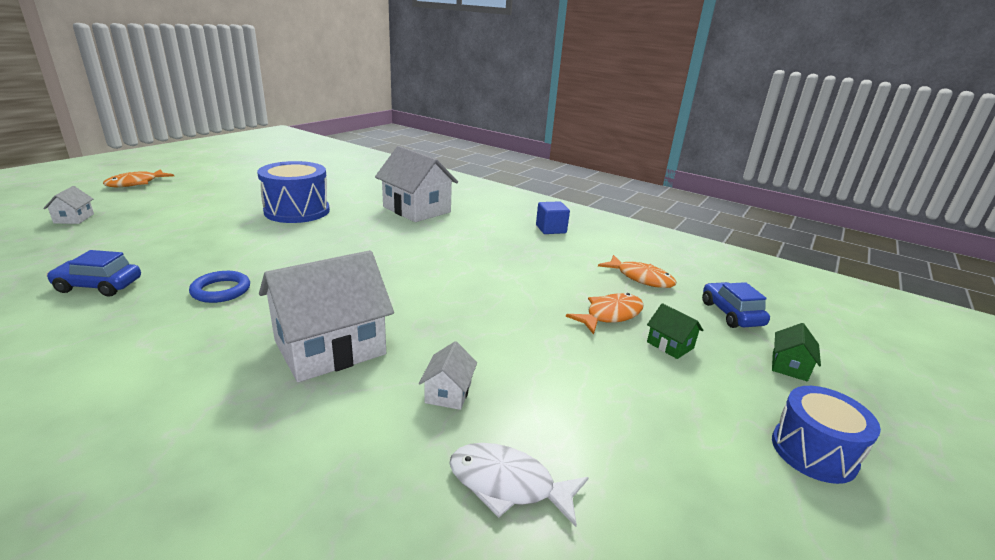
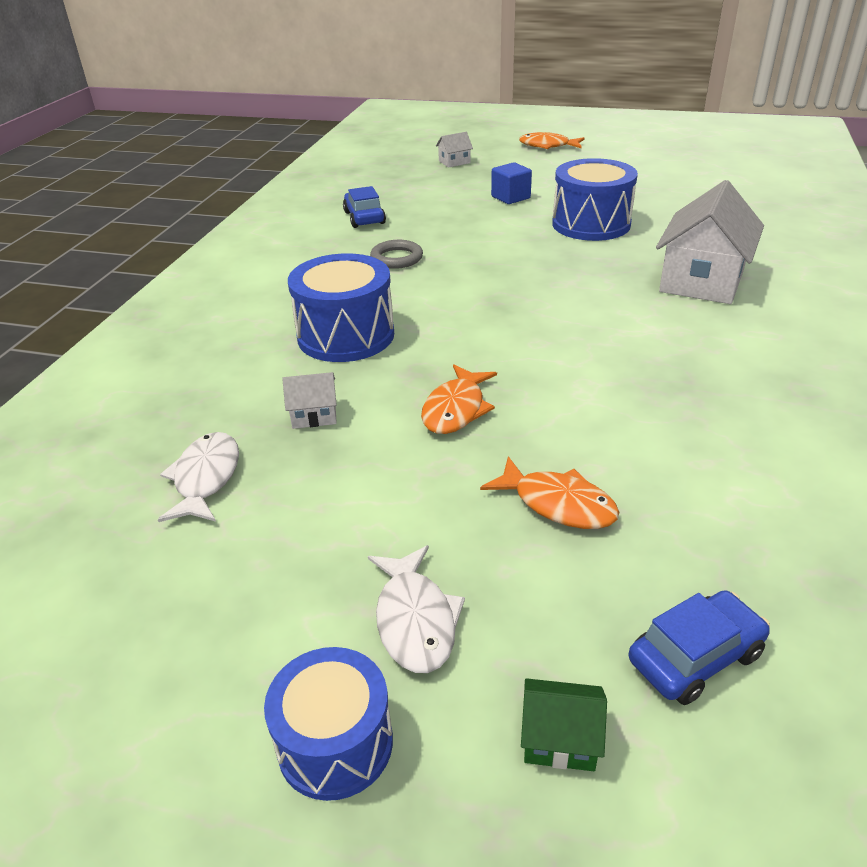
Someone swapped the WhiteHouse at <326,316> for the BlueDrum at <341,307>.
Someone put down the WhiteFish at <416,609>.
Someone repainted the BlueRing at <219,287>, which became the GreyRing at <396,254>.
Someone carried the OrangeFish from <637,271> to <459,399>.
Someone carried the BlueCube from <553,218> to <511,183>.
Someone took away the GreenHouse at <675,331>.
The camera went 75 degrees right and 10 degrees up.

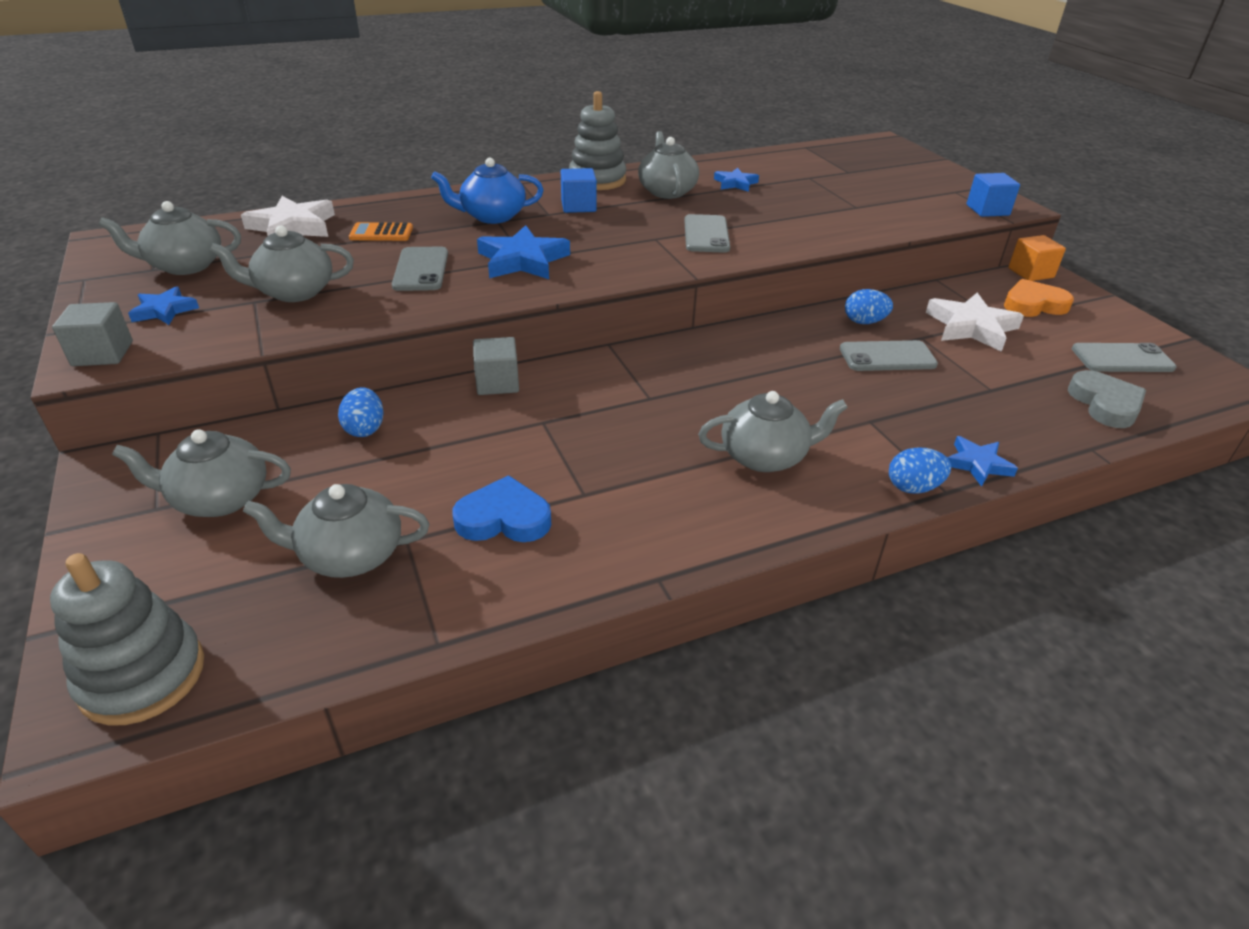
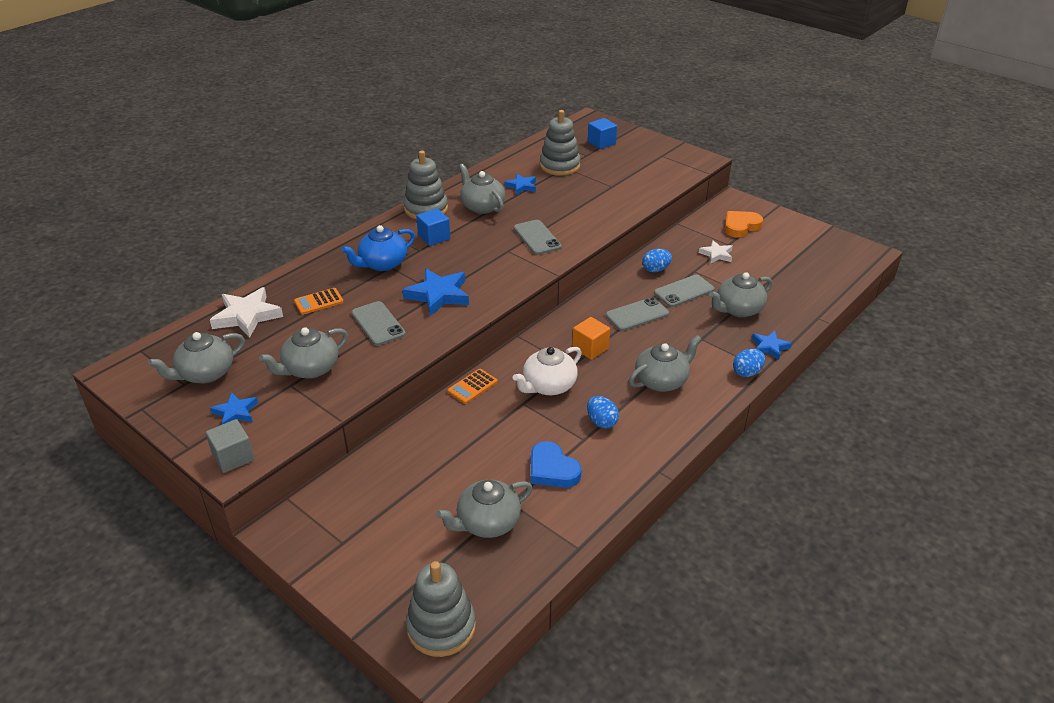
Someone swapped the GreyCube at <496,366> for the OrangeCalculator at <473,386>.
Someone put down the WhiteTeapot at <547,371>.
Someone rotated the BlueHeart at <502,508> by 105 degrees counterclockwise.
Someone put down the GreyStackingToy at <560,143>.
Someone carried the OrangeCube from <1037,258> to <591,338>.
Someone carried the BlueEgg from <361,412> to <603,412>.
Someone carried the BlueCube from <993,195> to <602,133>.
Someone carried the GreyPhone from <1124,357> to <637,314>.
Someone scaled the WhiteStar at <975,322> by 0.58.
Someone carried the GreyTeapot from <201,473> to <740,294>.
Someone took away the GreyHeart at <1107,399>.
The camera went 25 degrees left and 0 degrees up.

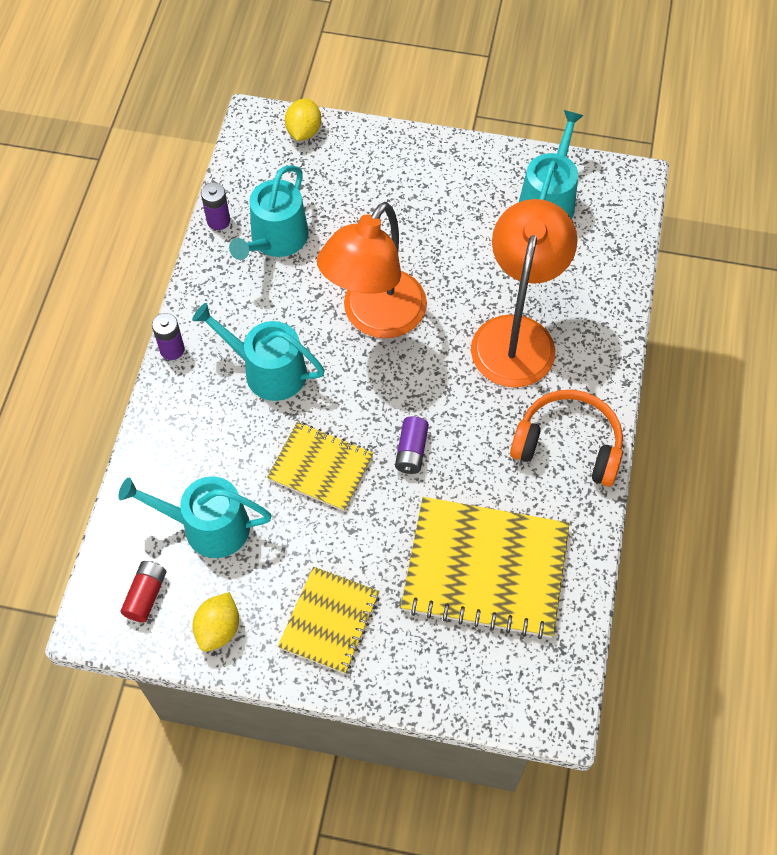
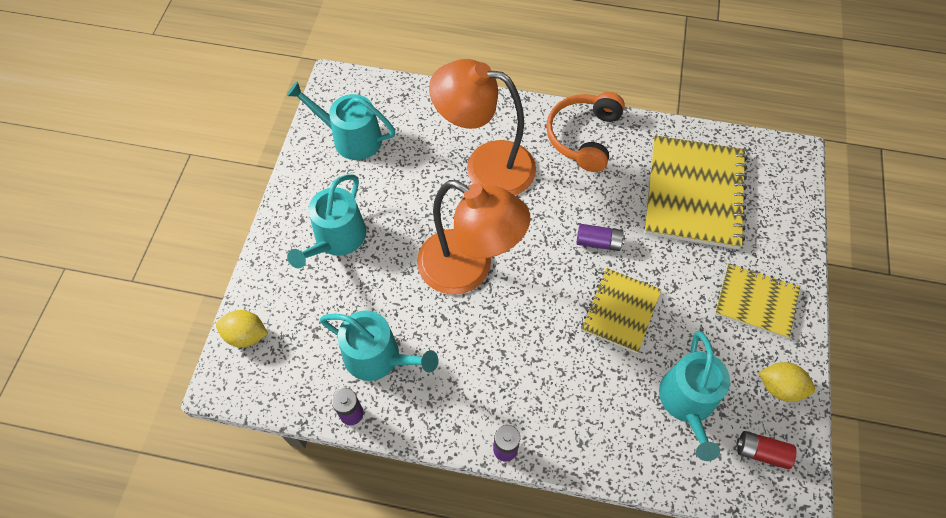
Someone carried the TurquoiseWateringCan from <258,352> to <327,221>.
The camera went 90 degrees left and 0 degrees up.

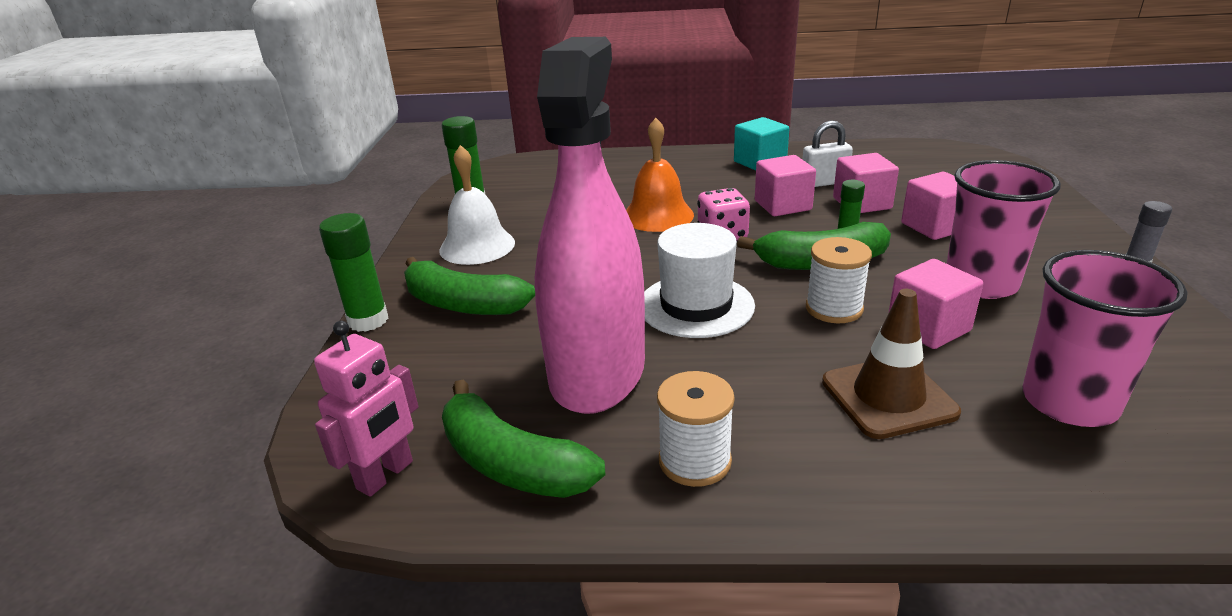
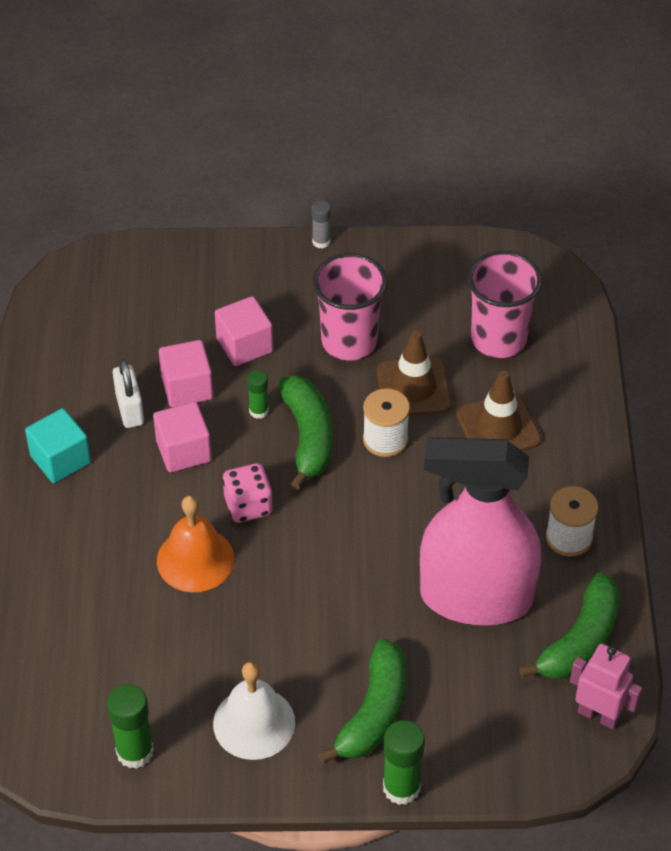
Someone swapped the PinkCube at <935,304> for the BrownTrafficCone at <414,373>.
Someone took away the WhiteHat at <699,280>.
The camera went 95 degrees left and 20 degrees up.

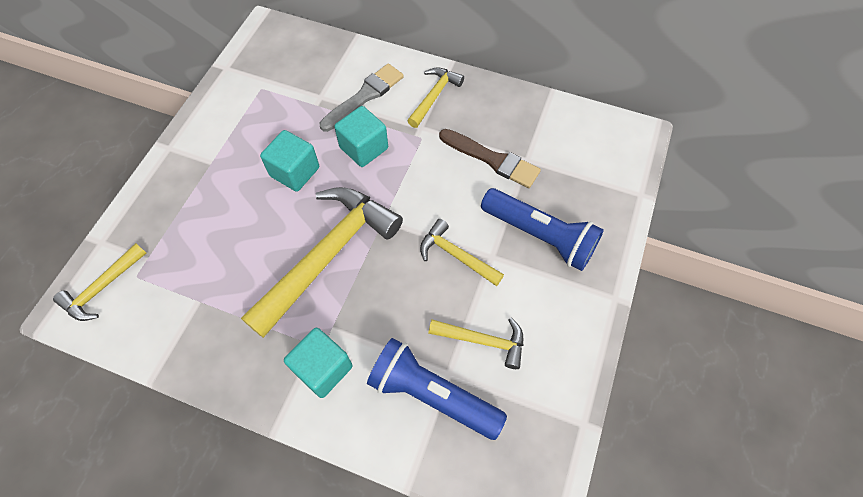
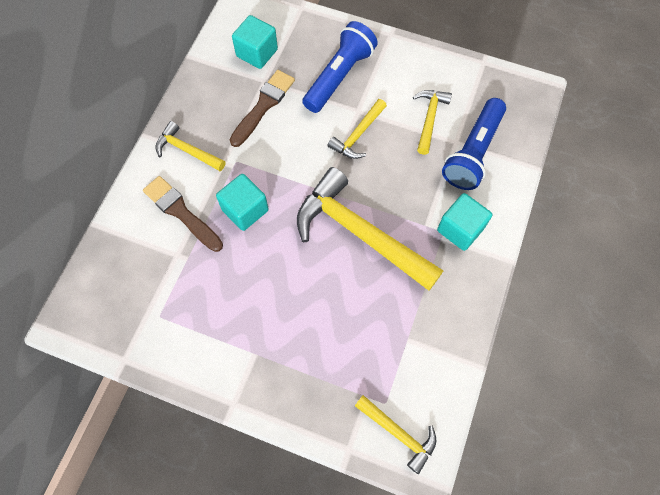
Someone repainted the GreyBrush at <362,97>, which became the BrownBrush at <183,214>.
Someone carried the TurquoiseCube from <289,161> to <255,42>.
The camera went 90 degrees left and 5 degrees up.

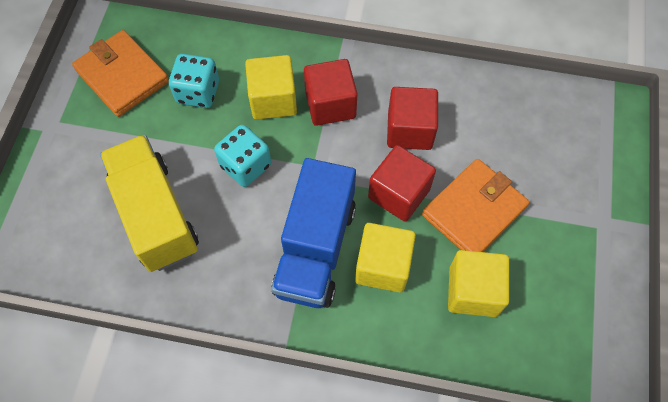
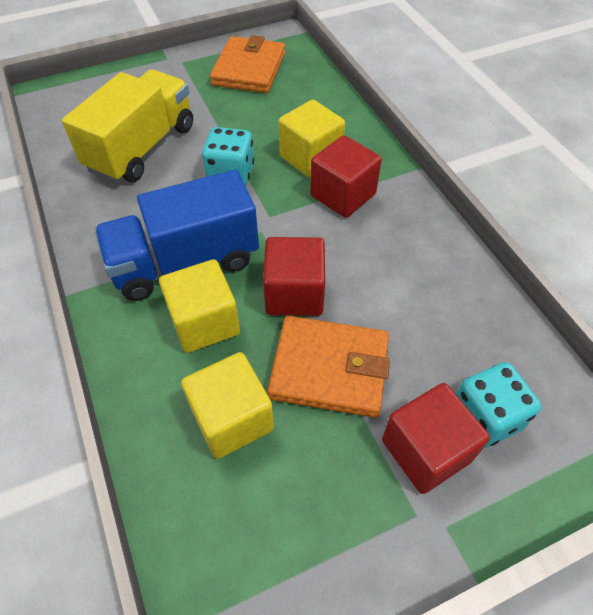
Someone carried the RedCube from <412,118> to <436,438>.
Someone carried the TurquoiseDice from <194,81> to <499,405>.
The camera went 55 degrees right and 10 degrees down.

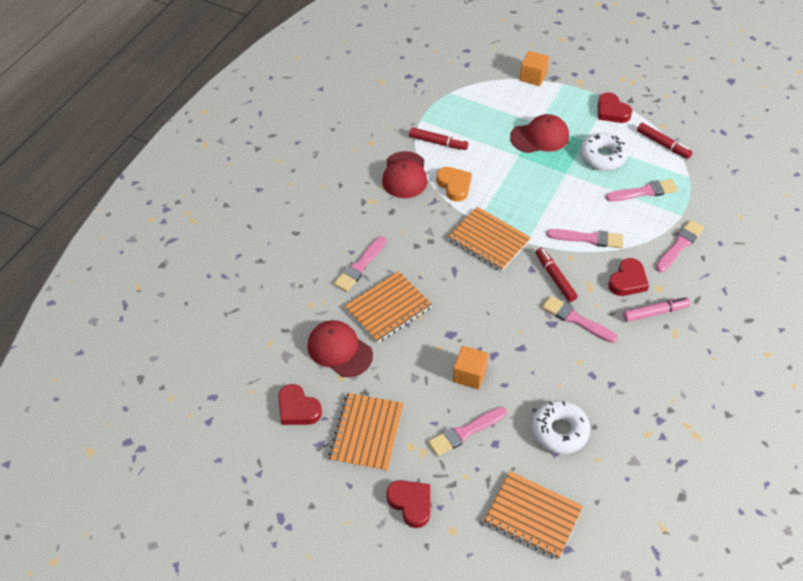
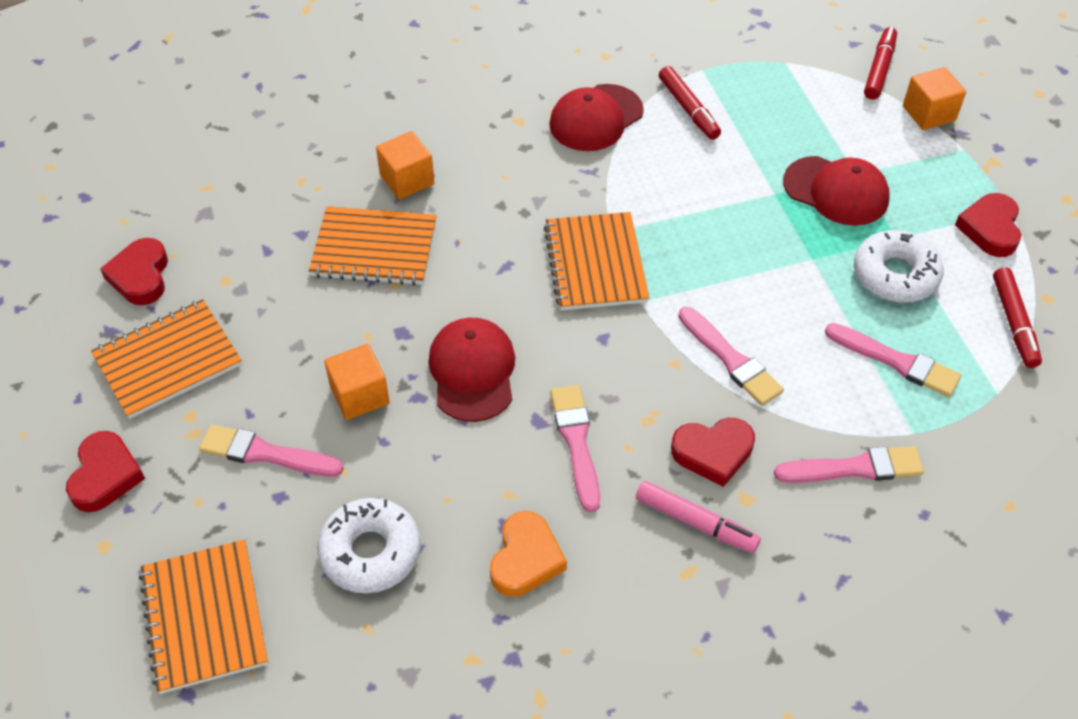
Someone swapped the PinkBrush at <360,264> for the OrangeCube at <405,165>.
Someone carried the RedCap from <340,348> to <471,370>.
Someone carried the OrangeHeart from <454,184> to <528,554>.
Someone carried the RedMarker from <557,275> to <880,63>.
The camera went 45 degrees right and 0 degrees up.

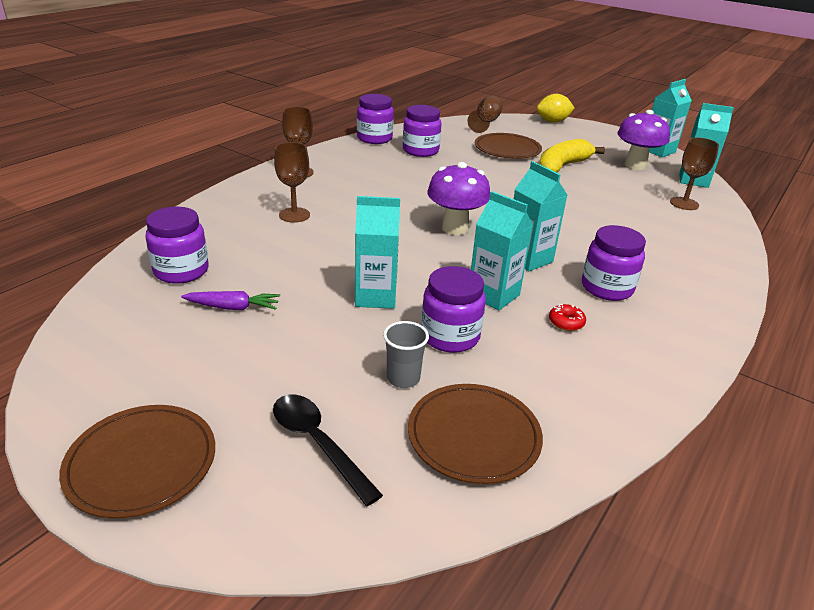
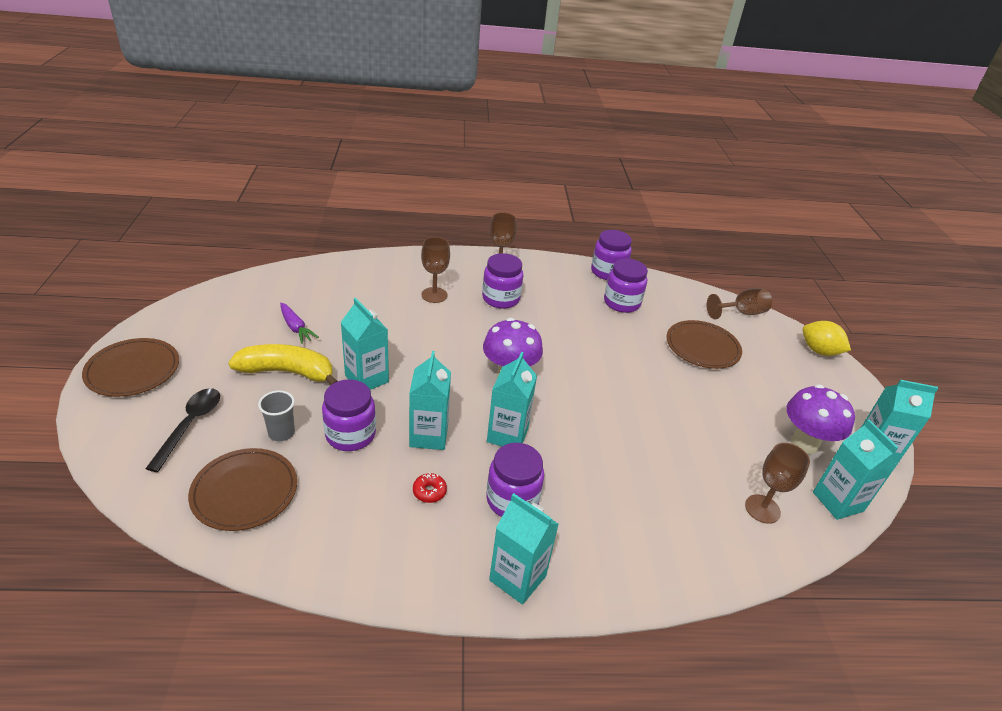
Someone carried the YellowBanana from <572,156> to <283,364>.
Someone carried the PurpleJar from <177,245> to <502,281>.
Someone put down the TurquoiseCarton at <524,548>.
The camera went 50 degrees right and 5 degrees up.

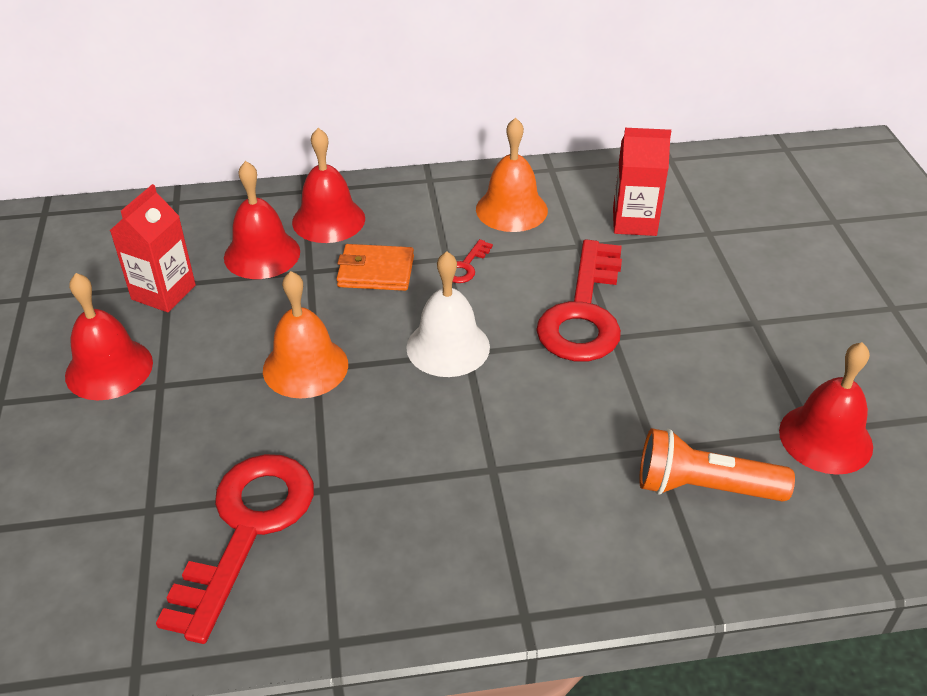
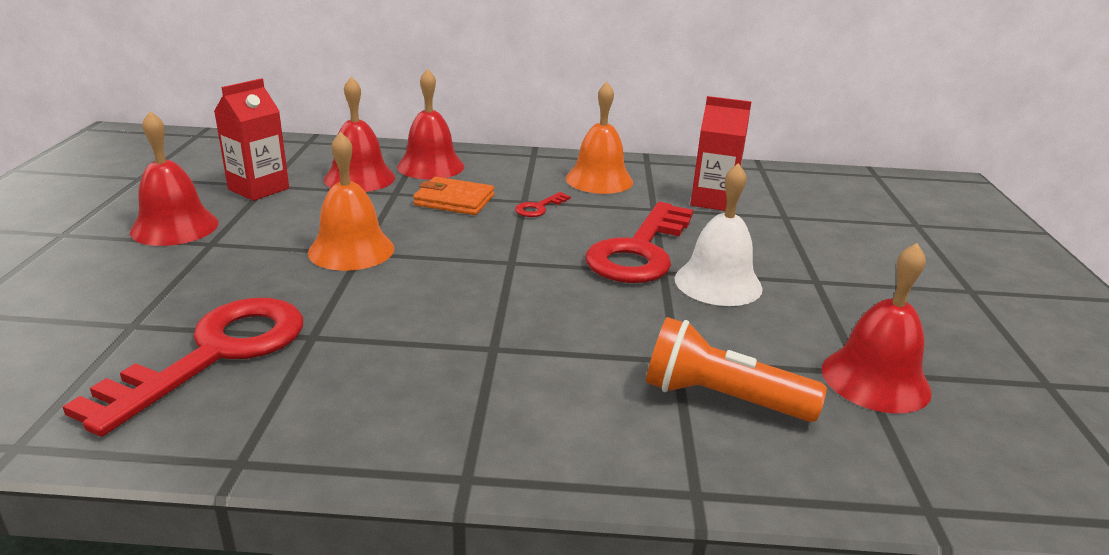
Someone carried the WhiteBell from <448,314> to <719,234>.
The camera went 10 degrees right and 15 degrees down.

